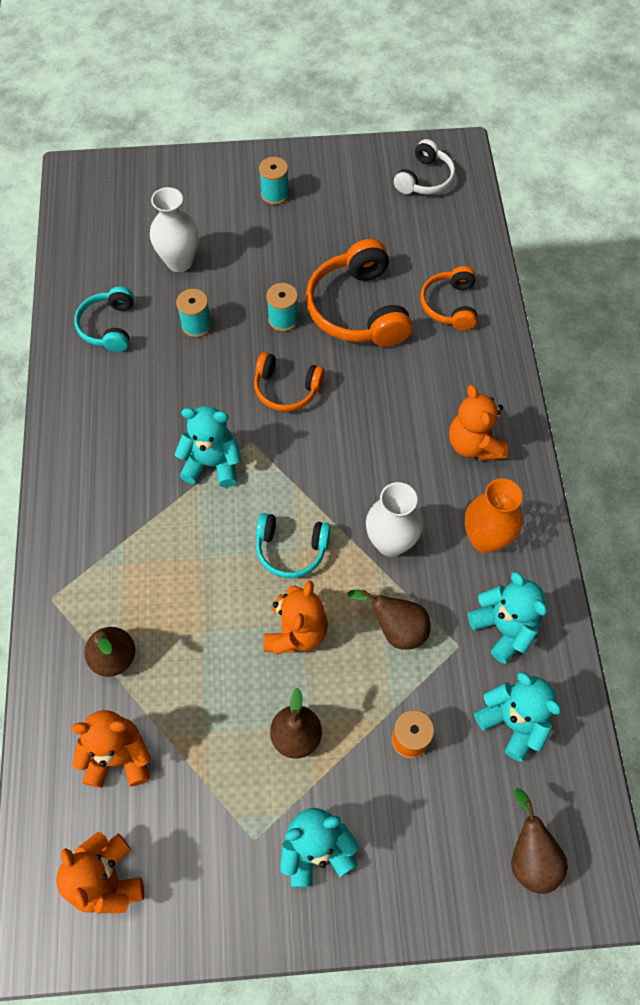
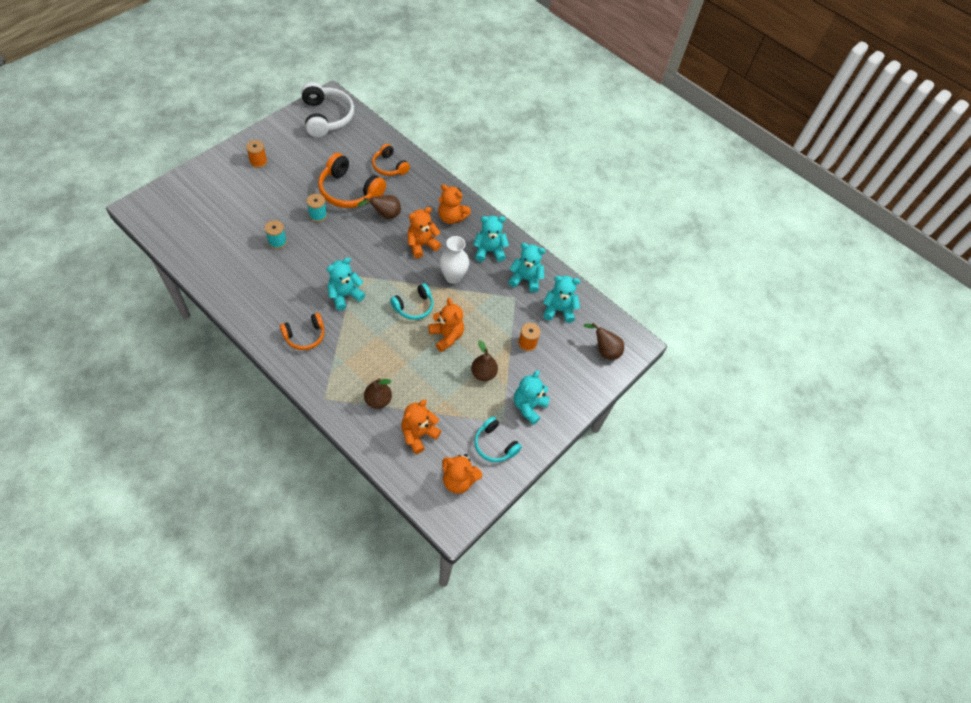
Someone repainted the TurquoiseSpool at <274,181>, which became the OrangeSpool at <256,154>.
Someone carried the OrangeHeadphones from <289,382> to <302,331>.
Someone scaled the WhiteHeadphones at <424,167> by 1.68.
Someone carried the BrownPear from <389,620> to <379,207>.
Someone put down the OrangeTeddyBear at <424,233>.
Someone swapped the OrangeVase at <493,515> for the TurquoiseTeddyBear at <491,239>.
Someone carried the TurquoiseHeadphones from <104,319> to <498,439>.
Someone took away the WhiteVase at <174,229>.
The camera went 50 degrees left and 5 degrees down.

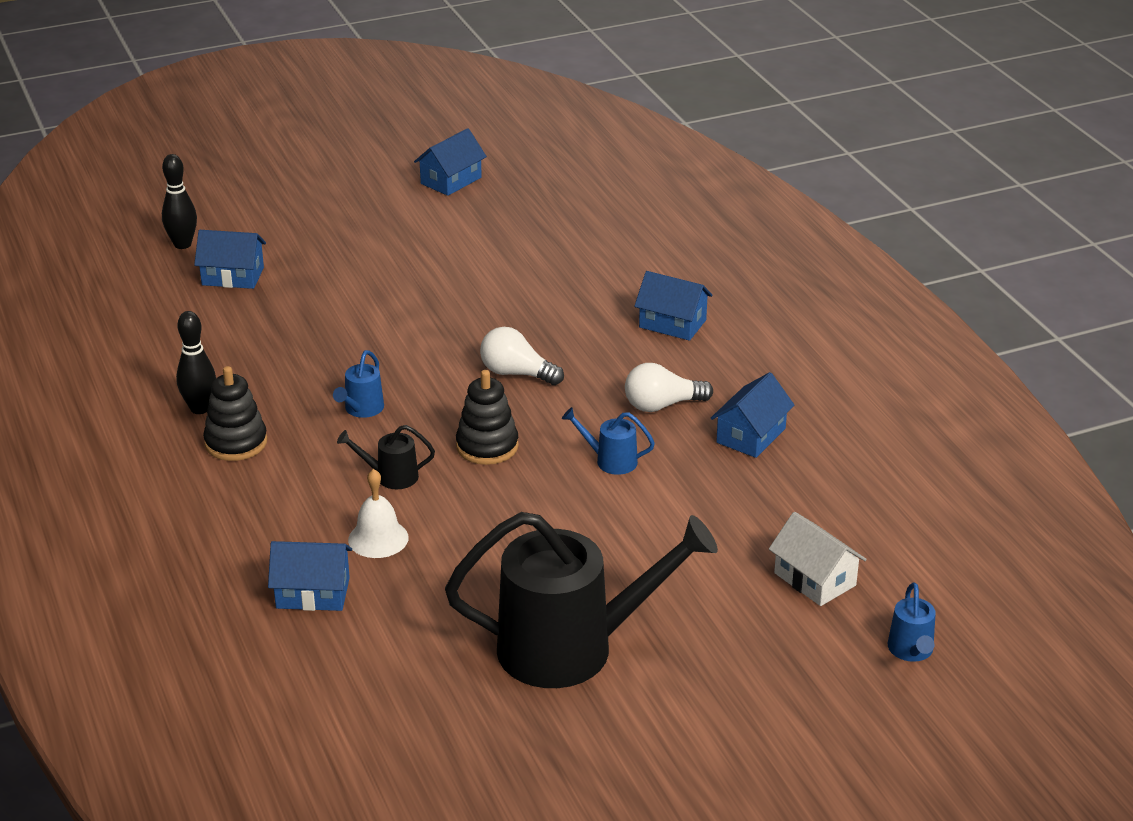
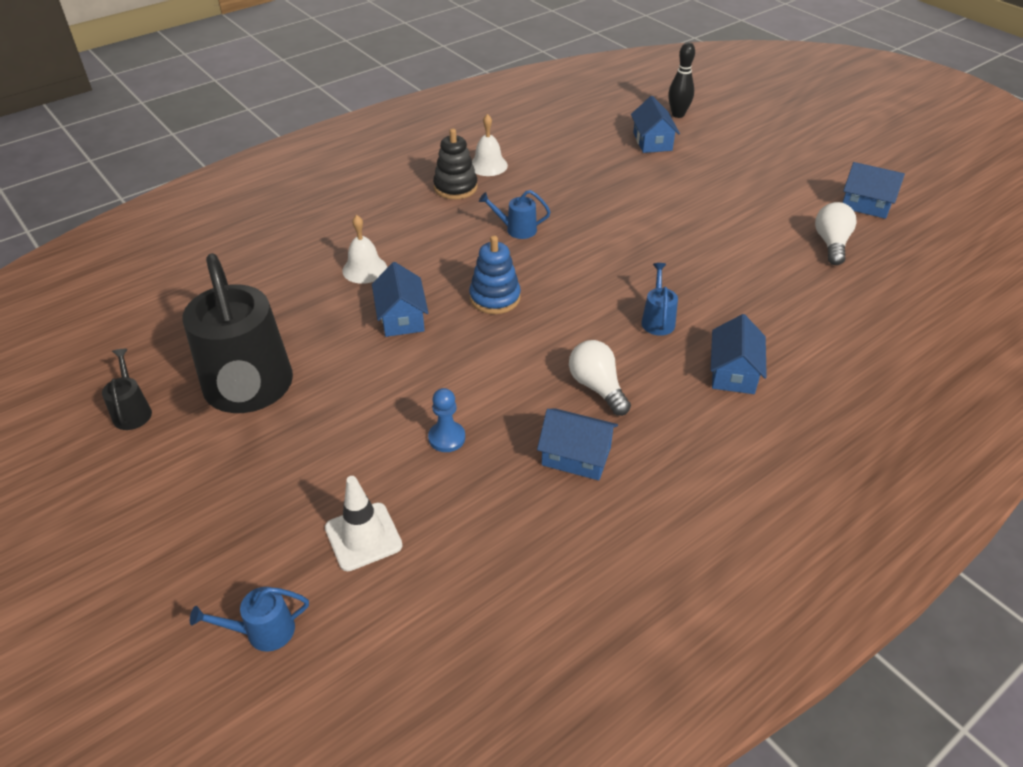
Someone carried the BlackWateringCan from <386,457> to <127,389>.
Someone swapped the WhiteHouse at <818,559> for the WhiteTrafficCone at <364,523>.
Someone carried the BlueHouse from <310,576> to <400,299>.
Someone put down the BluePawn at <446,420>.
Someone repainted the BlackStackingToy at <487,417>, which became the BlueStackingToy at <495,274>.
Someone swapped the BlackBowlingPin at <196,362> for the WhiteBell at <490,145>.
Someone carried the BlueWateringCan from <608,441> to <659,299>.
Someone carried the WhiteLightBulb from <522,356> to <836,233>.
The camera went 75 degrees right and 10 degrees up.

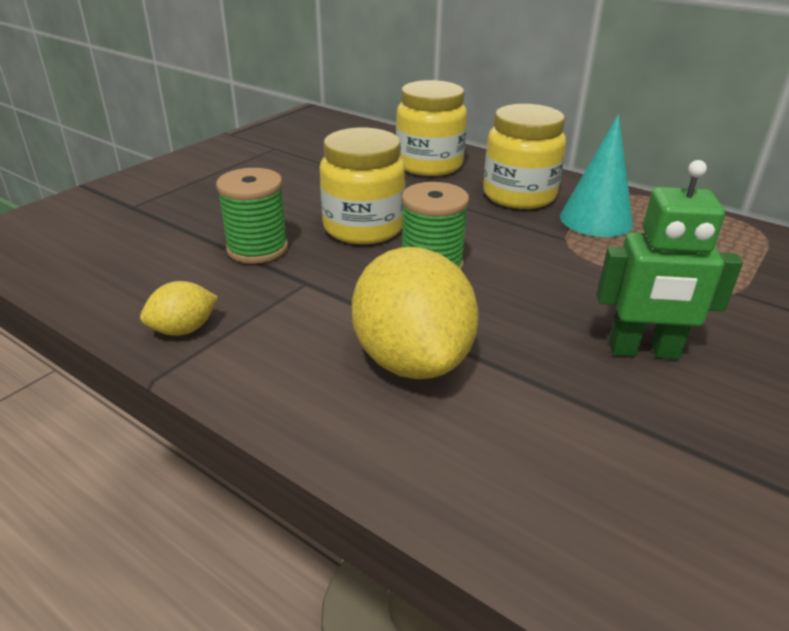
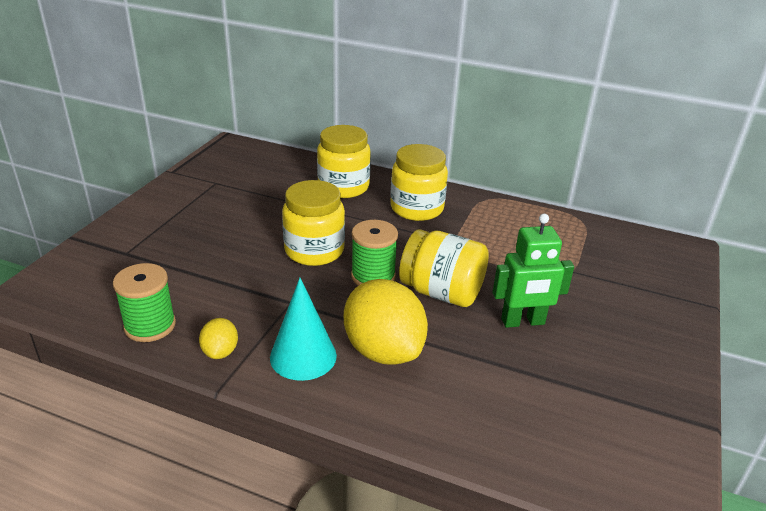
Someone carried the GreenSpool from <252,216> to <144,302>.
Someone rotated the YellowLemon at <179,308> by 45 degrees counterclockwise.
Someone carried the TurquoiseCone from <596,175> to <303,329>.
Someone put down the YellowJar at <444,268>.
The camera went 15 degrees left and 0 degrees up.

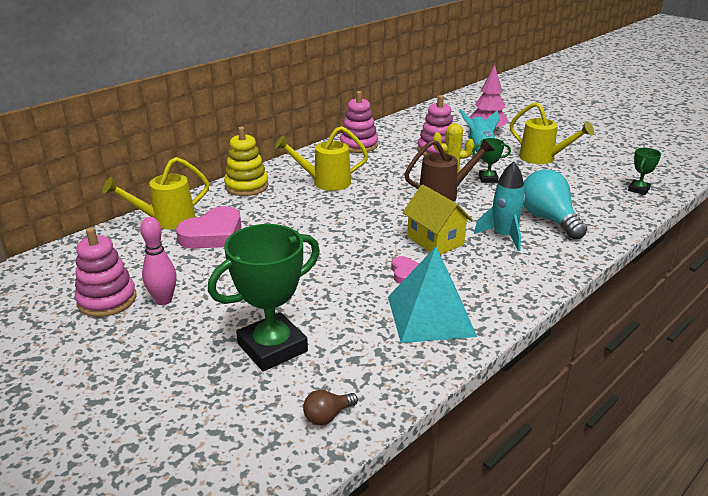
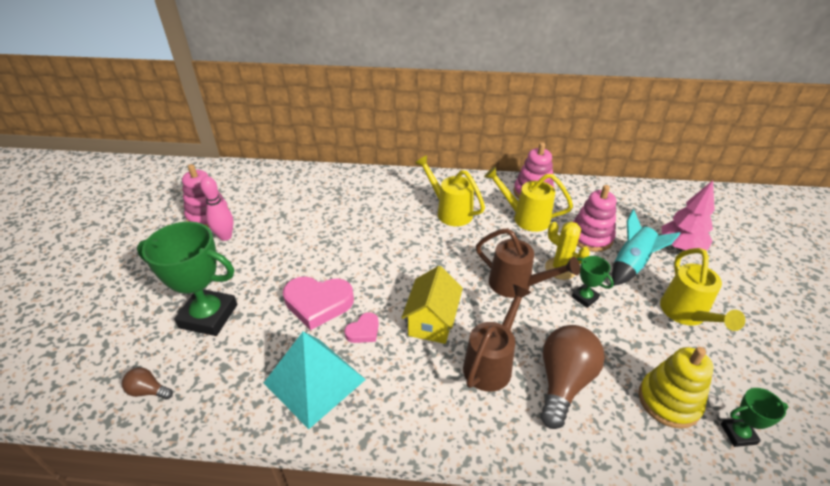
Someone carried the PinkHeart from <208,227> to <318,303>.
Someone swapped the TurquoiseRocket at <499,206> for the BrownWateringCan at <497,338>.
Someone carried the YellowWateringCan from <156,193> to <528,199>.
Someone repainted the TurquoiseLightBulb at <555,204>, which became the BrownLightBulb at <573,377>.
Someone carried the YellowStackingToy from <246,161> to <676,388>.
The camera went 50 degrees right and 10 degrees up.

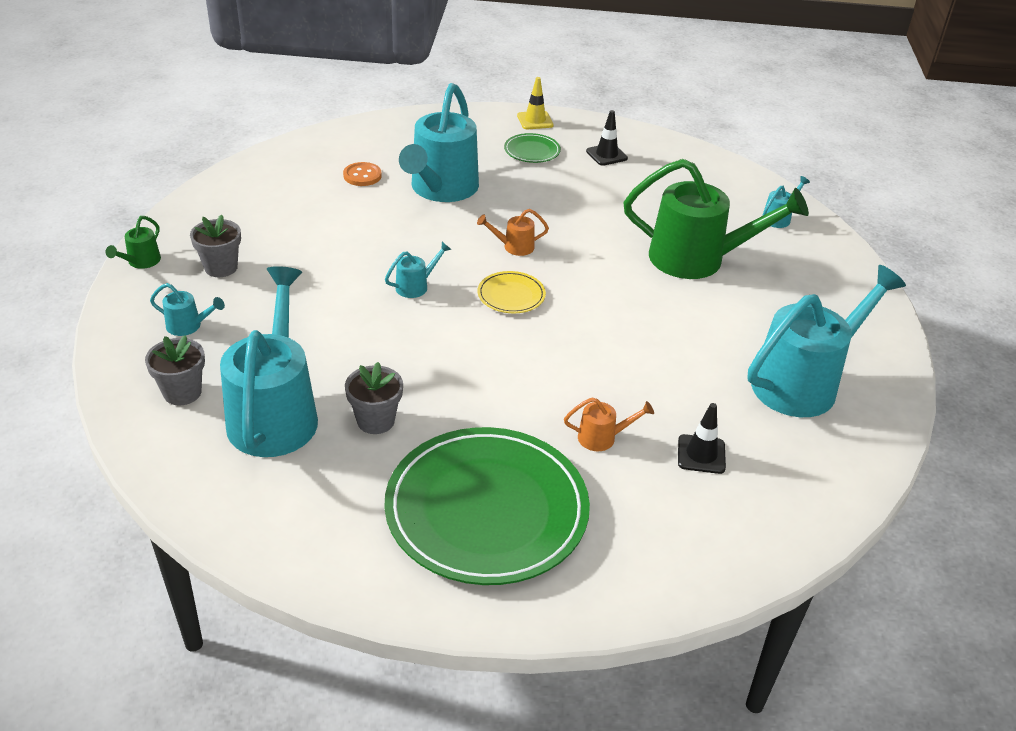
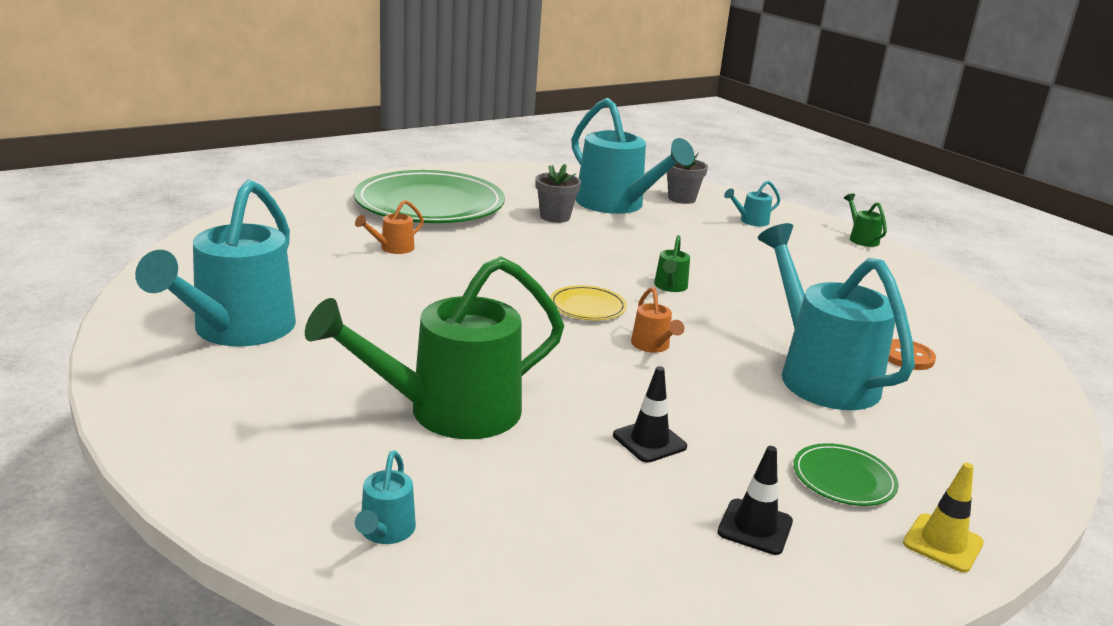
Someone carried the BlackTrafficCone from <702,438> to <650,414>.
Someone rotated the OrangeWateringCan at <513,232> by 120 degrees clockwise.
Someone repainted the TurquoiseWateringCan at <418,270>, which became the GreenWateringCan at <672,263>.
Someone took away the GreyFlowerPot at <215,246>.
The camera went 140 degrees right and 15 degrees down.

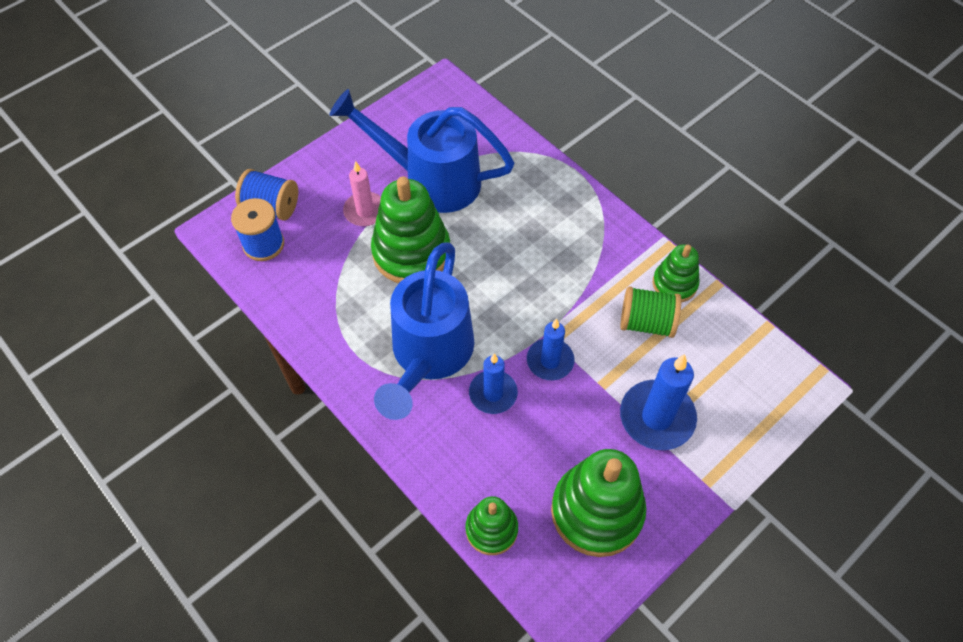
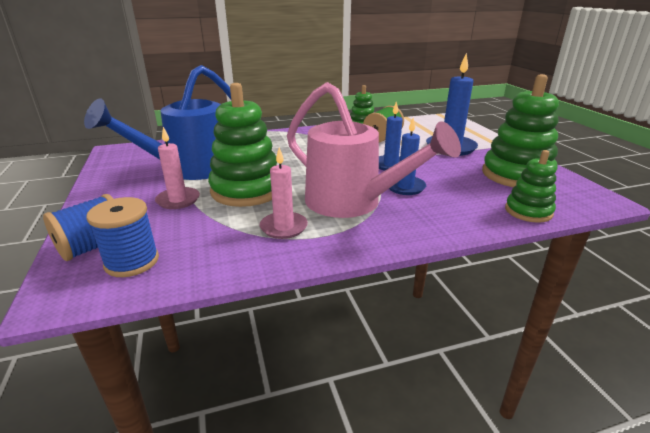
Someone put down the PinkCandle at <284,193>.
Someone repainted the BlueWateringCan at <424,331>, which became the PinkWateringCan at <374,150>.
The camera went 65 degrees left and 30 degrees down.

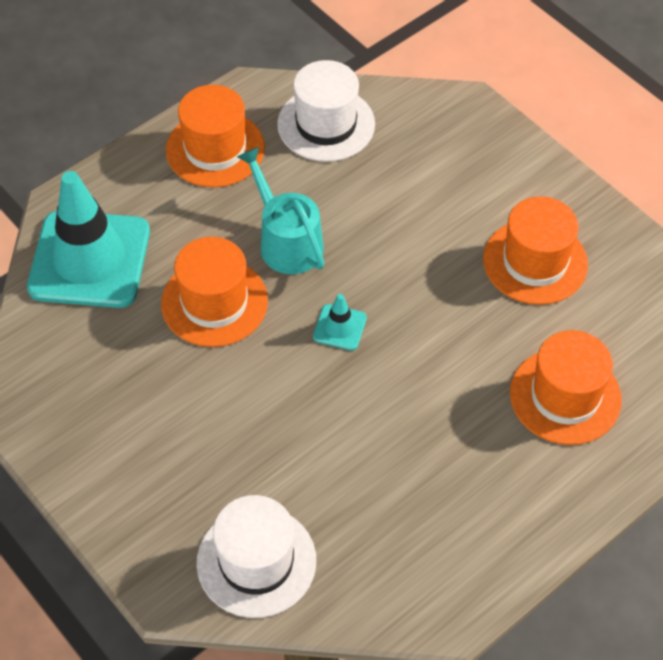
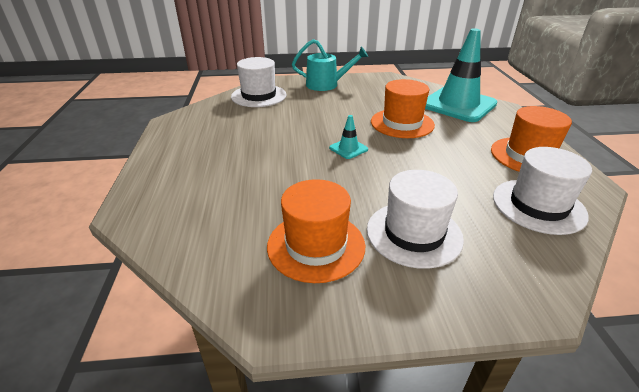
Someone carried the TurquoiseWateringCan from <280,210> to <330,65>.
Someone put down the WhiteHat at <415,219>.
Someone took away the OrangeHat at <566,387>.
The camera went 125 degrees right and 20 degrees down.

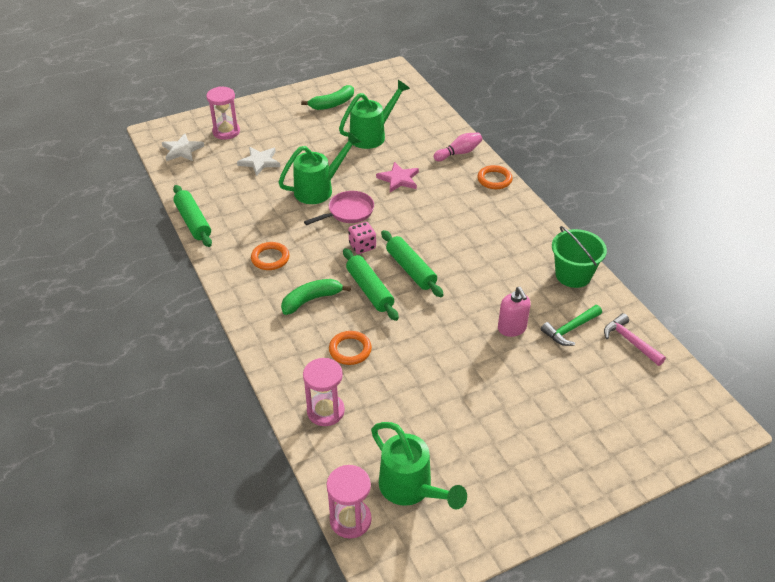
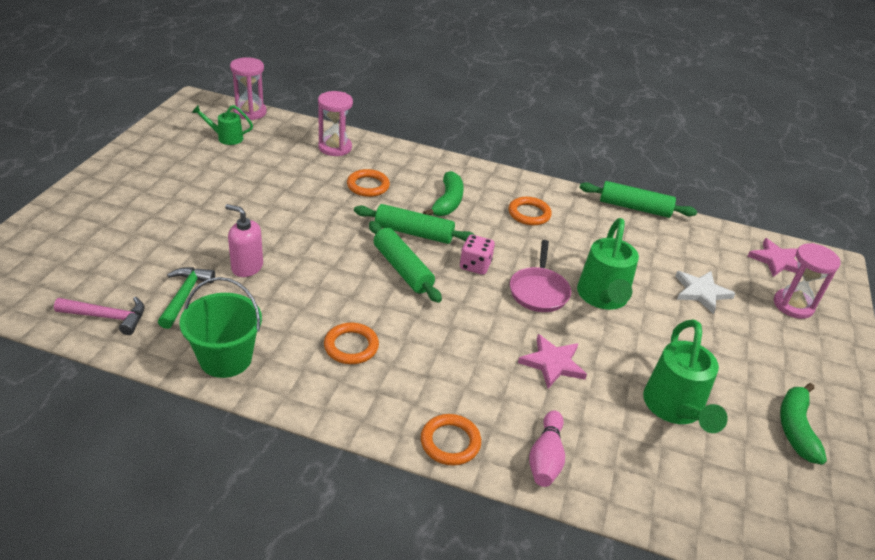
Someone scaled the GreenWateringCan at <419,465> by 0.56.
Someone put down the OrangeRing at <351,343>.
Someone rotated the GreenRollingPin at <412,263> by 45 degrees clockwise.
Someone repainted the WhiteStar at <183,147>, which became the PinkStar at <773,257>.
The camera went 130 degrees right and 5 degrees down.

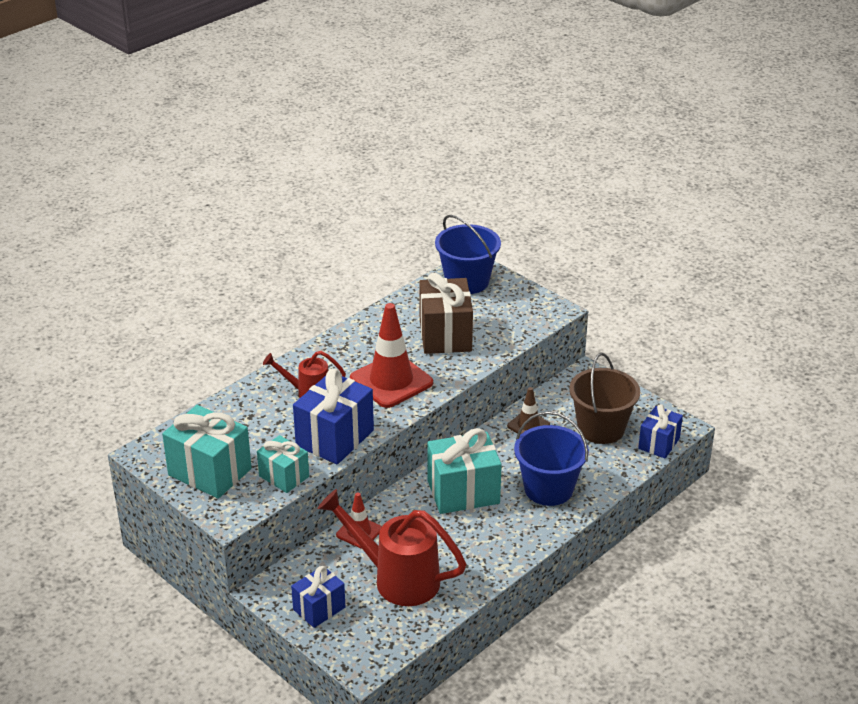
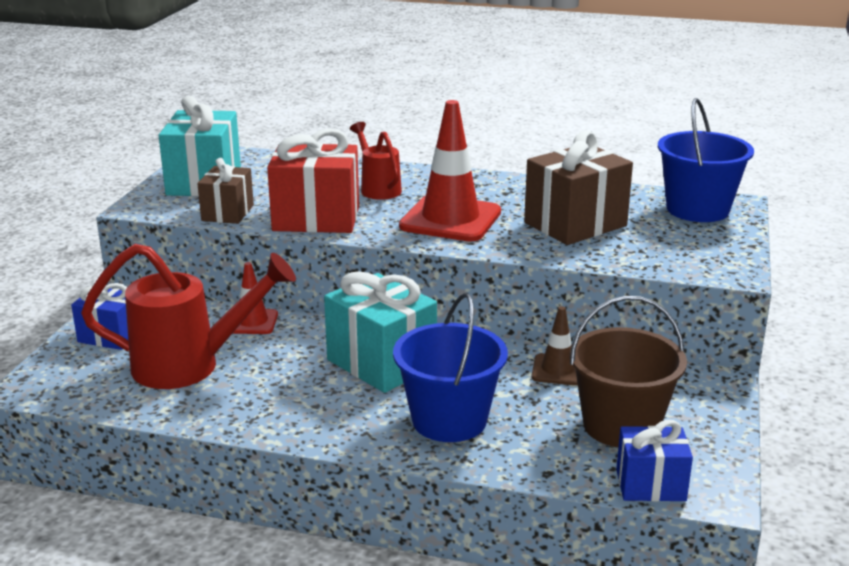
Someone rotated the RedWateringCan at <392,547> by 90 degrees clockwise.
Someone repainted the TurquoiseGift at <283,464>, which became the BrownGift at <226,191>.
Someone repainted the BlueGift at <333,416>, which became the RedGift at <313,181>.
The camera went 60 degrees right and 10 degrees down.

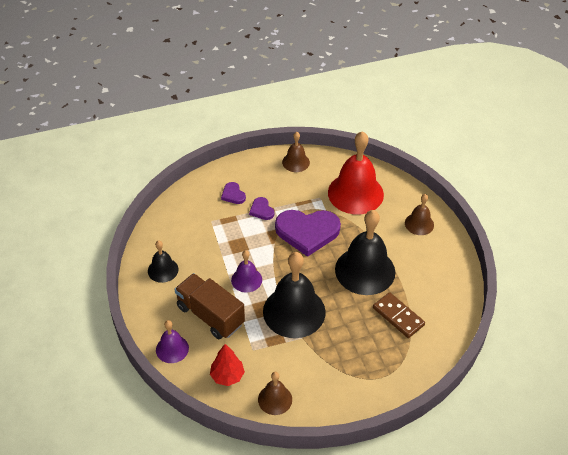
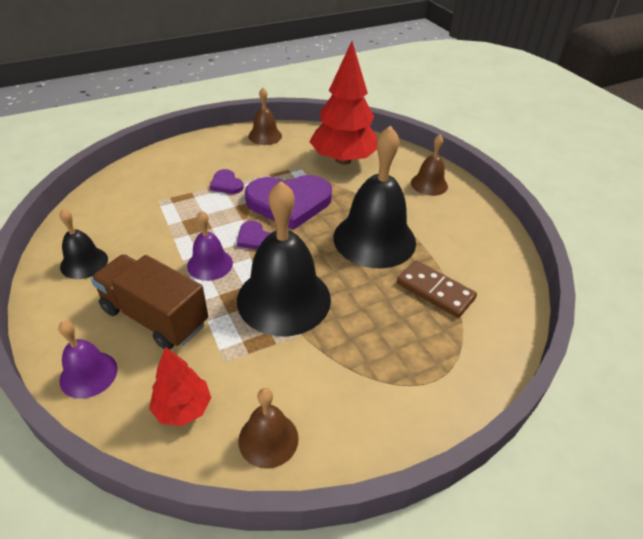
Someone carried the PurpleHeart from <233,193> to <254,235>.
Someone swapped the RedBell at <356,172> for the RedTree at <343,103>.
The camera went 10 degrees left and 5 degrees down.

